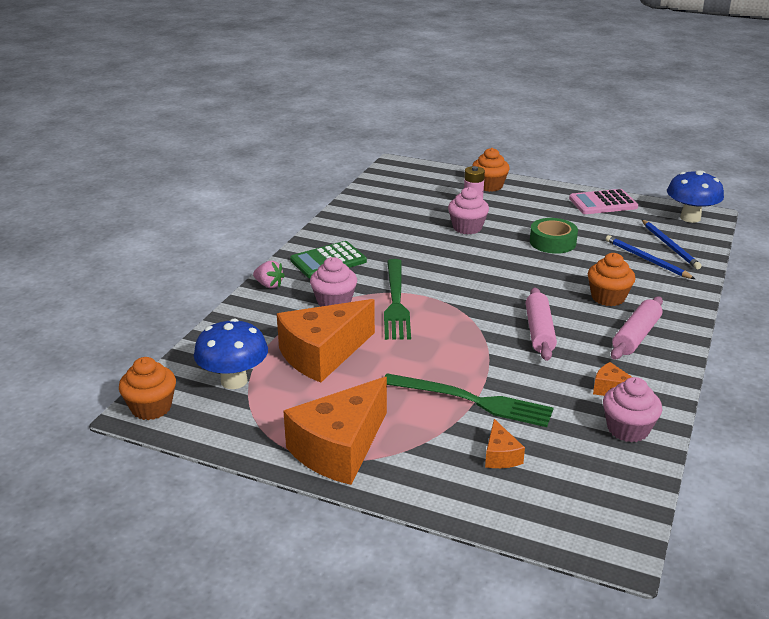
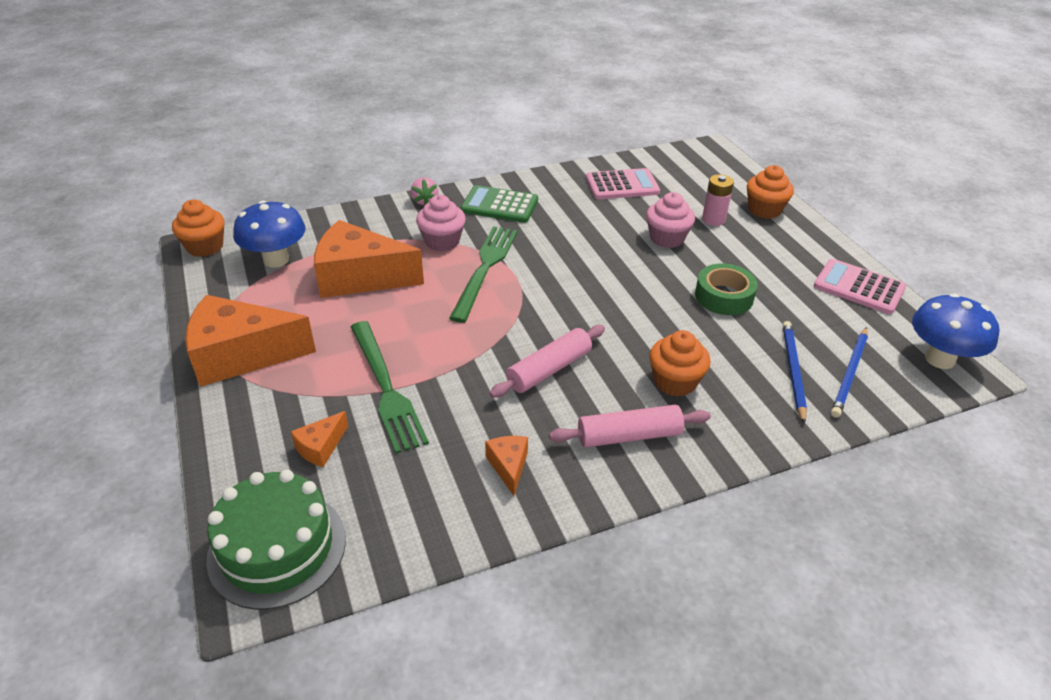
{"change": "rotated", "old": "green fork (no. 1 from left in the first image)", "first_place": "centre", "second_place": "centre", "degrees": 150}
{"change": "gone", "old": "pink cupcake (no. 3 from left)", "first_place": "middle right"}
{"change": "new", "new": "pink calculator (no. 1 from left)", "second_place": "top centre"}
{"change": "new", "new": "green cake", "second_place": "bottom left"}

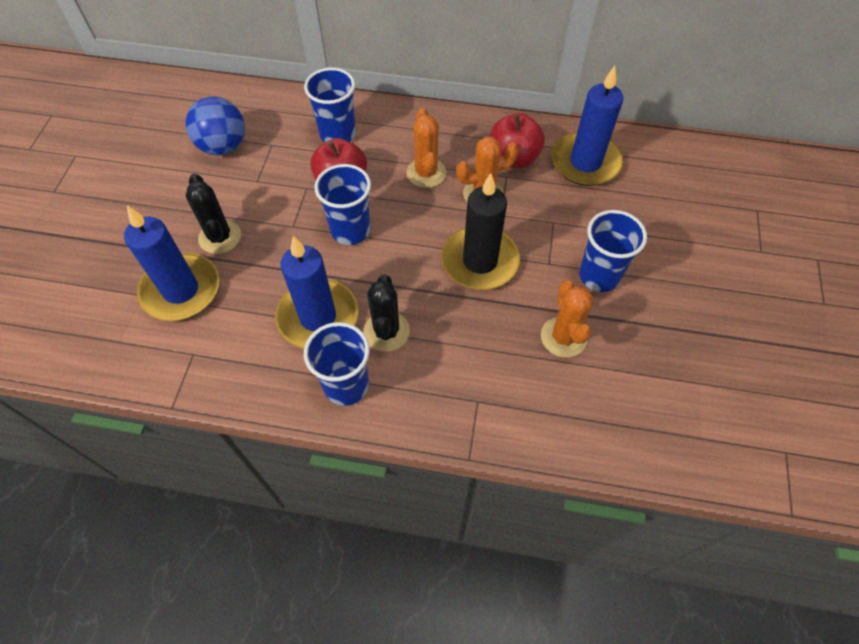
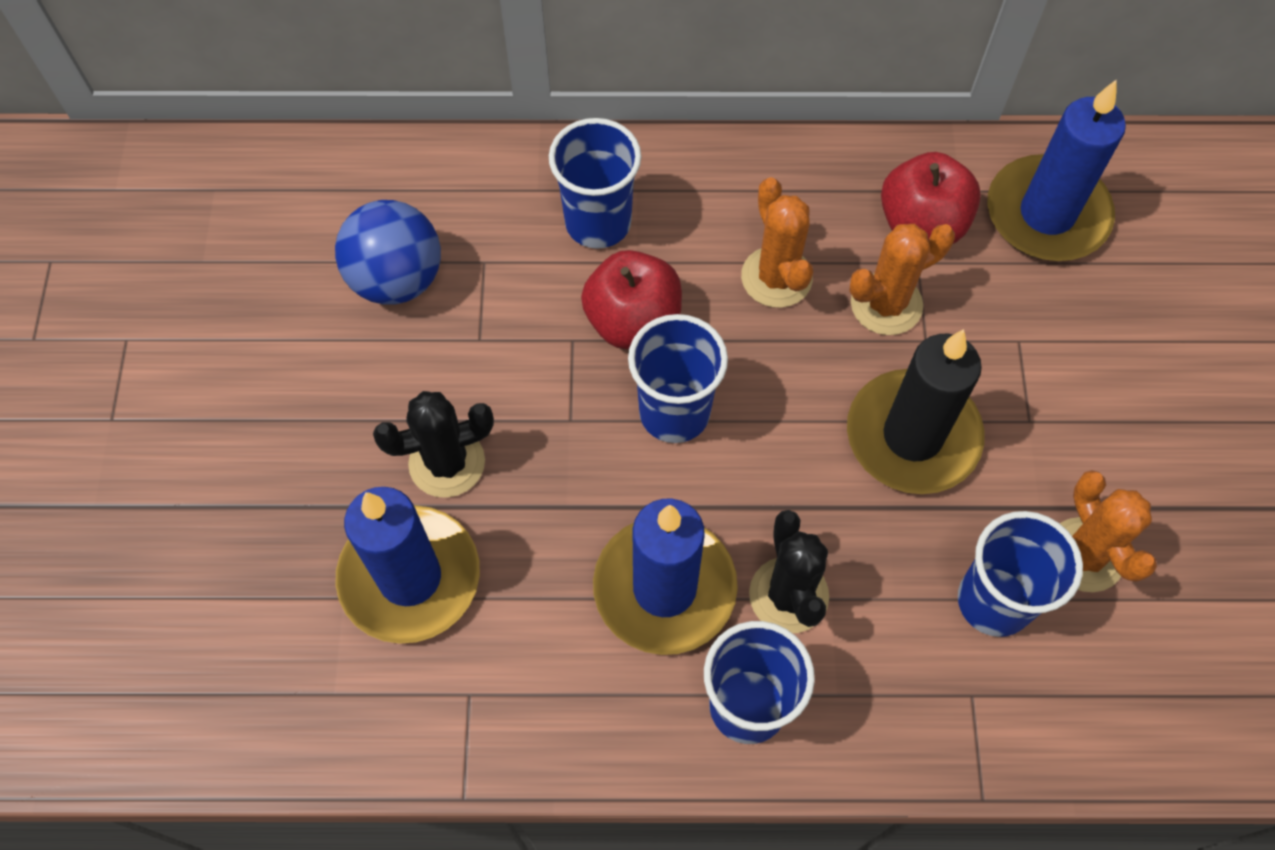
{"change": "rotated", "old": "black cactus (no. 1 from left)", "first_place": "top left", "second_place": "centre", "degrees": -75}
{"change": "shifted", "old": "blue cup (no. 4 from left)", "first_place": "middle right", "second_place": "bottom right"}

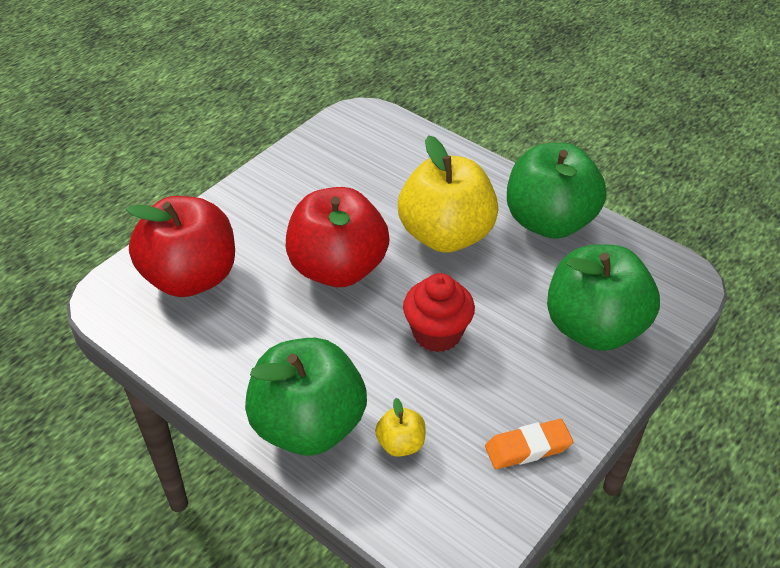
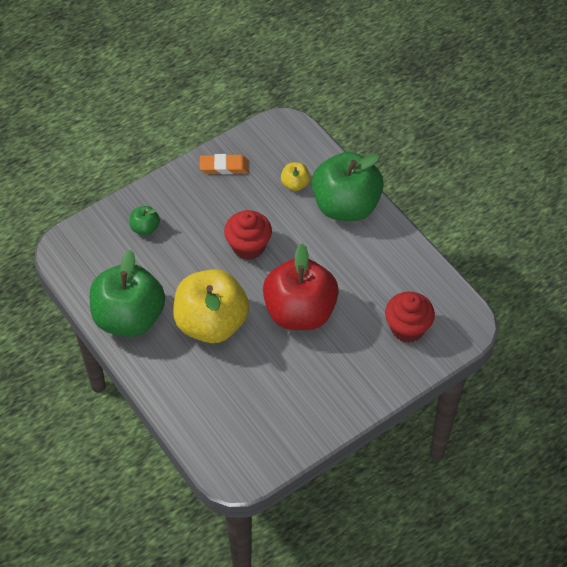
{"change": "swapped", "old": "red apple (no. 1 from left)", "new": "red cupcake (no. 2 from left)", "first_place": "middle left", "second_place": "middle right"}
{"change": "scaled", "old": "green apple (no. 3 from left in the first image)", "first_place": "middle right", "second_place": "middle left", "factor": 0.42}

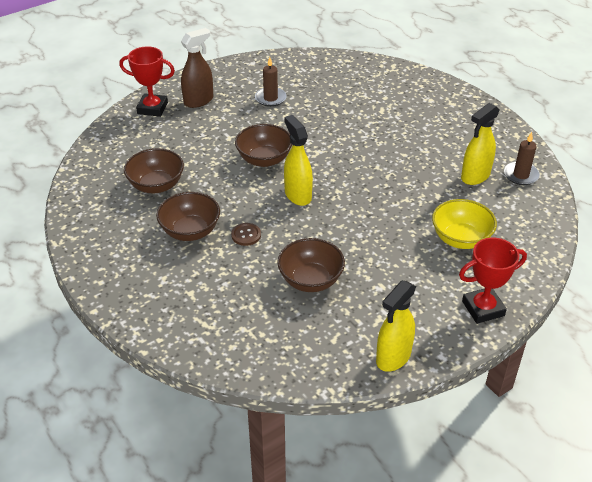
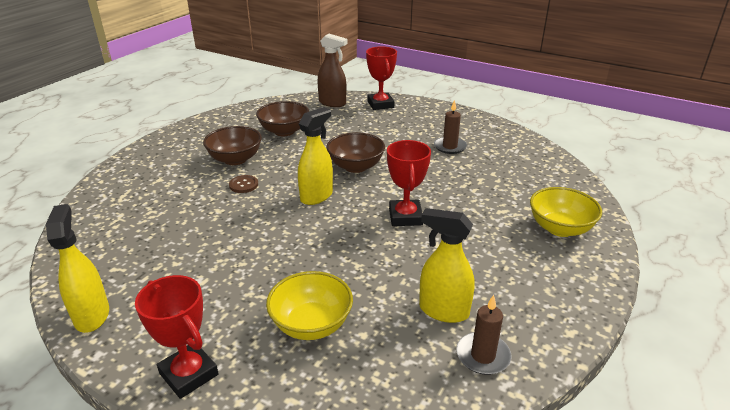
{"change": "shifted", "old": "brown spray bottle", "first_place": "top left", "second_place": "top centre"}
{"change": "gone", "old": "brown bowl (no. 4 from left)", "first_place": "centre"}
{"change": "rotated", "old": "yellow spray bottle (no. 2 from left in the first image)", "first_place": "bottom right", "second_place": "middle left", "degrees": 60}
{"change": "new", "new": "red trophy (no. 3 from left)", "second_place": "centre"}
{"change": "new", "new": "yellow bowl (no. 2 from left)", "second_place": "middle right"}

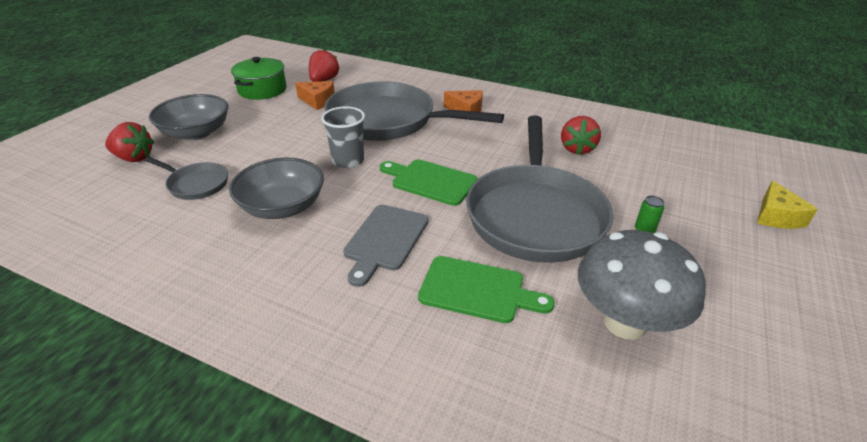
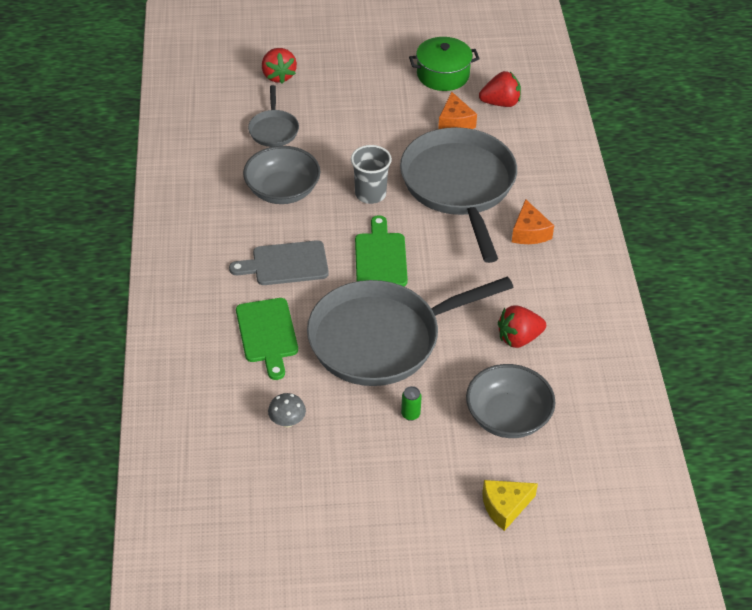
{"change": "shifted", "old": "grey bowl (no. 1 from left in the first image)", "new": "grey bowl (no. 2 from left)", "first_place": "top left", "second_place": "middle right"}
{"change": "scaled", "old": "grey mushroom", "first_place": "middle right", "second_place": "bottom centre", "factor": 0.43}

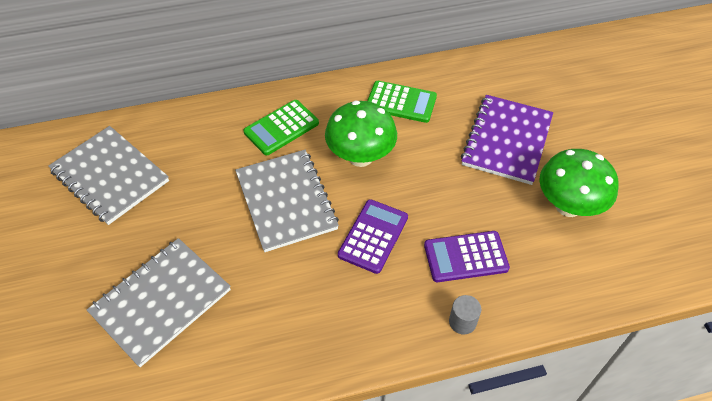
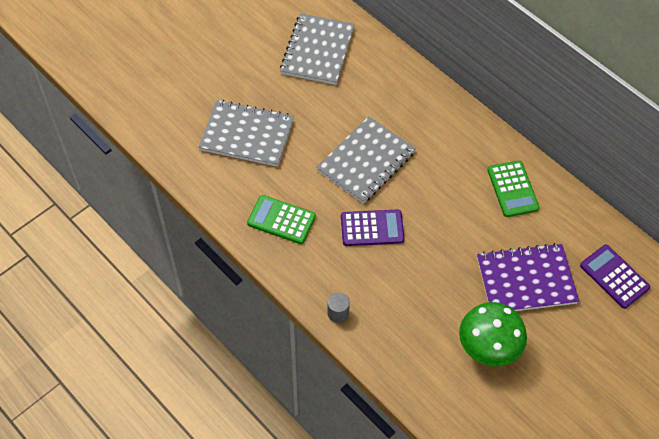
{"change": "shifted", "old": "green calculator (no. 1 from left)", "first_place": "top centre", "second_place": "centre"}
{"change": "gone", "old": "green mushroom (no. 1 from left)", "first_place": "centre"}
{"change": "shifted", "old": "purple calculator (no. 2 from left)", "first_place": "centre", "second_place": "middle right"}

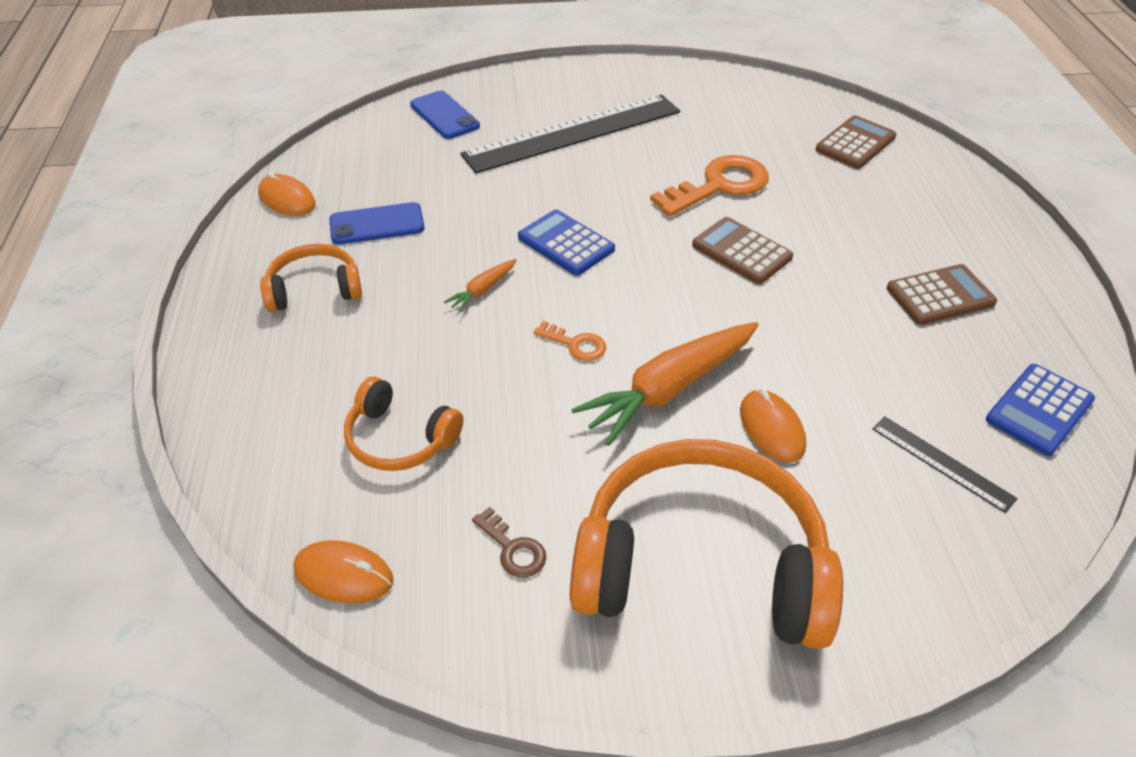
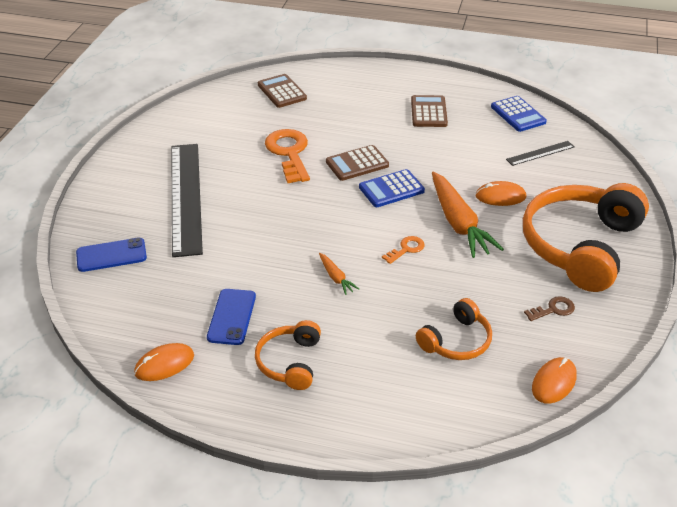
{"change": "shifted", "old": "blue calculator (no. 1 from left)", "first_place": "top centre", "second_place": "centre"}

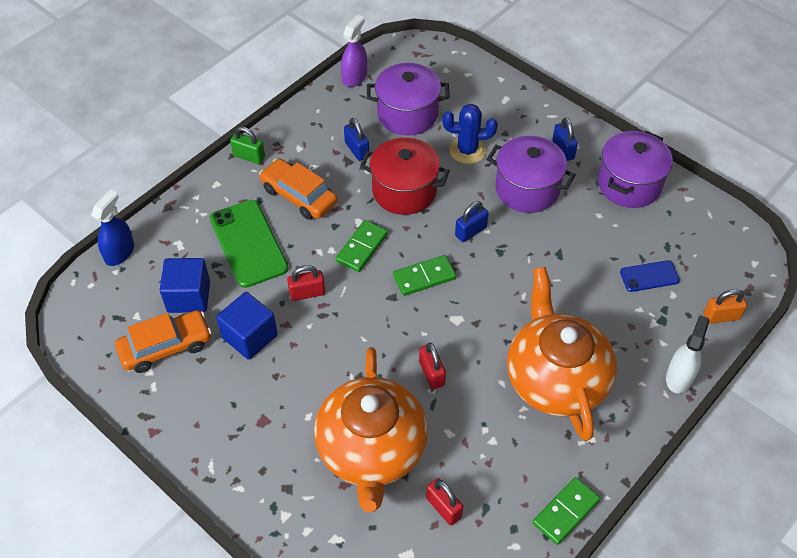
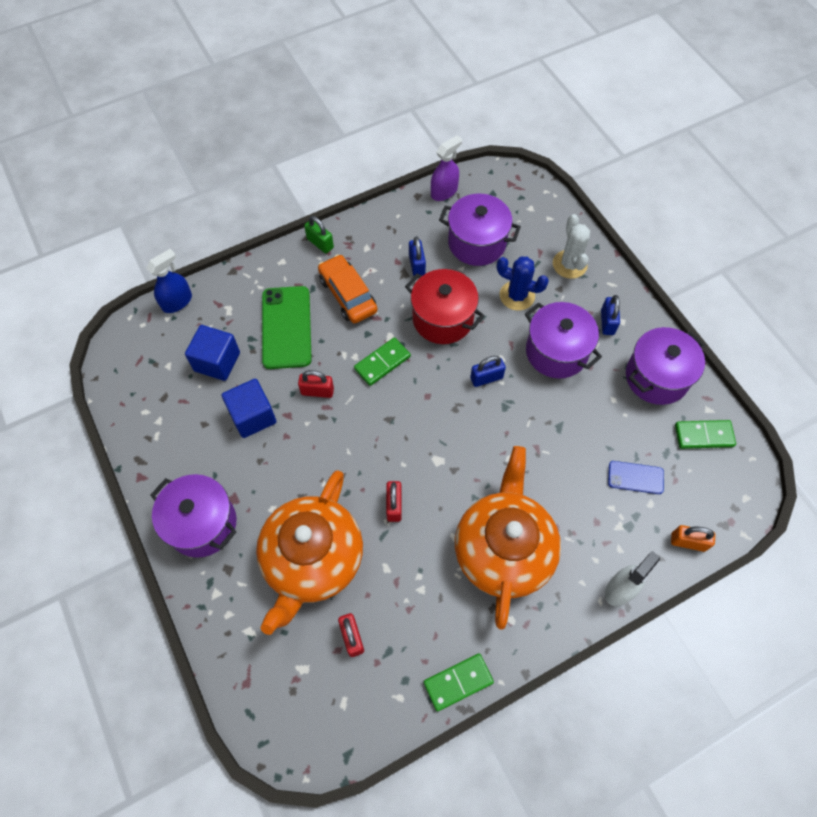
{"change": "shifted", "old": "green domino (no. 2 from left in the first image)", "new": "green domino (no. 3 from left)", "first_place": "centre", "second_place": "middle right"}
{"change": "gone", "old": "orange car (no. 1 from left)", "first_place": "middle left"}
{"change": "new", "new": "white cactus", "second_place": "top right"}
{"change": "new", "new": "purple pot (no. 1 from left)", "second_place": "middle left"}

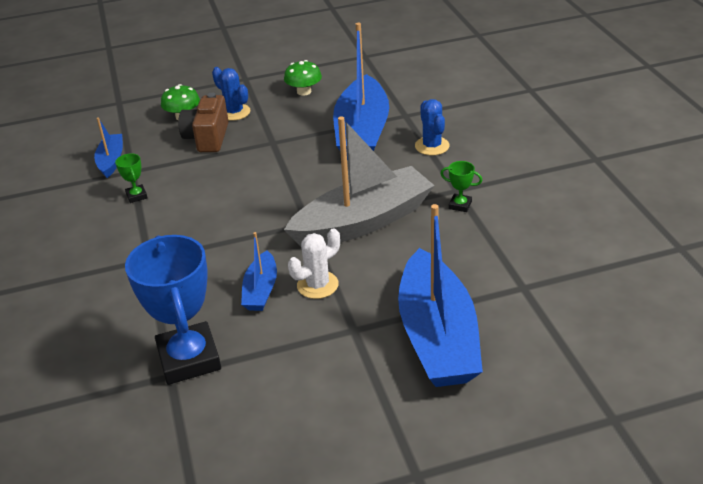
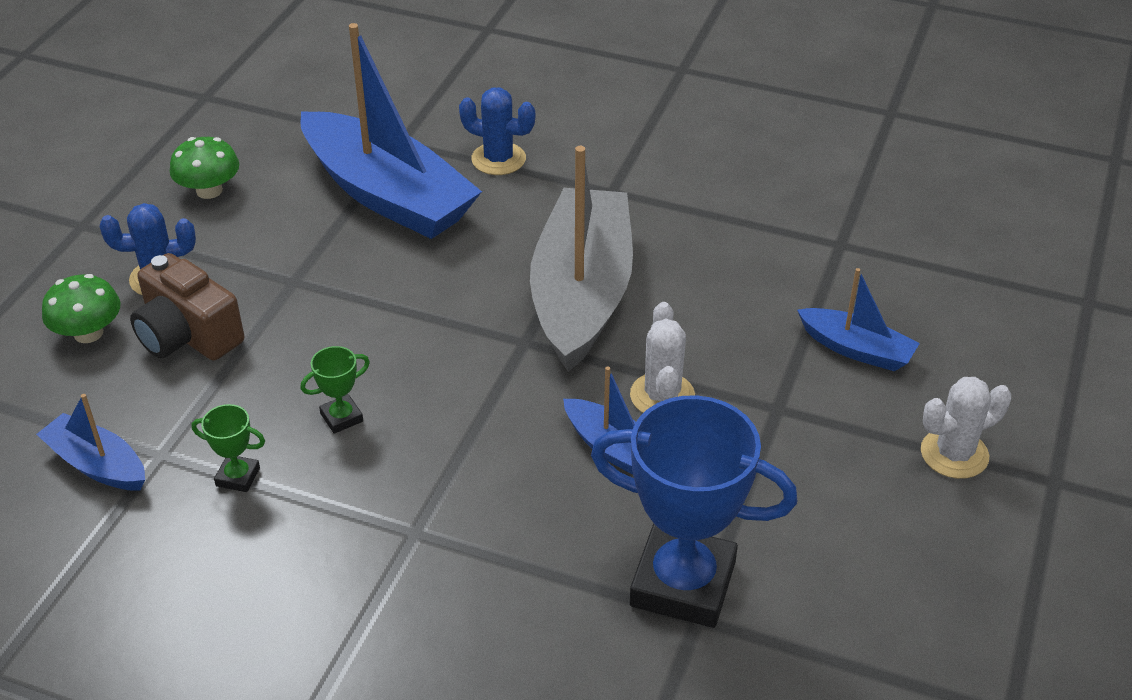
{"change": "shifted", "old": "green trophy (no. 2 from left)", "first_place": "centre", "second_place": "middle left"}
{"change": "scaled", "old": "blue boat (no. 4 from left)", "first_place": "centre", "second_place": "middle right", "factor": 0.48}
{"change": "new", "new": "white cactus (no. 2 from left)", "second_place": "middle right"}

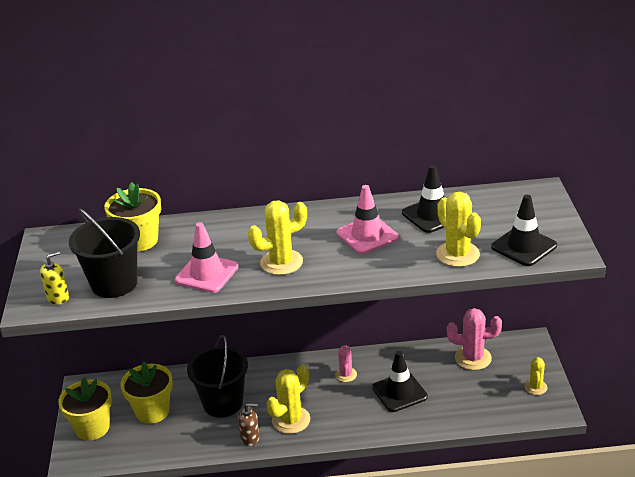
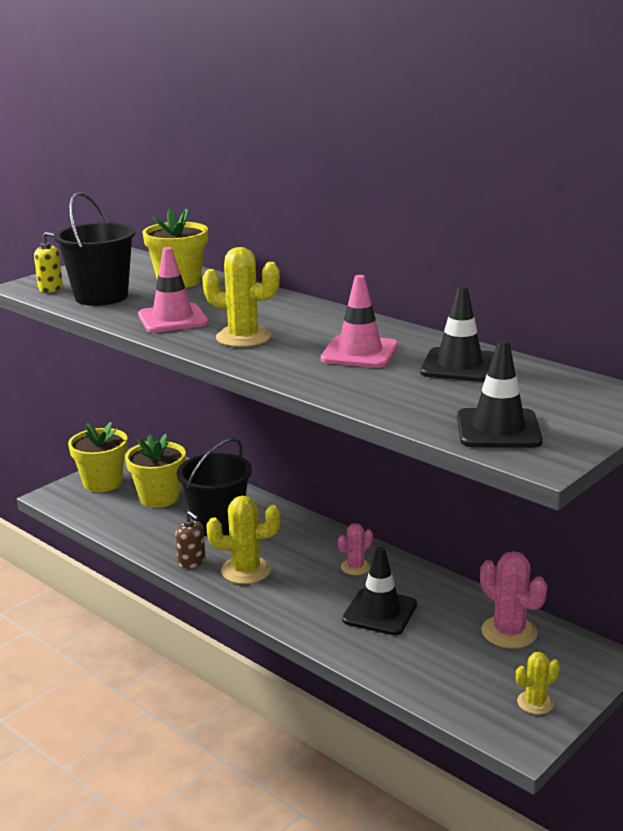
{"change": "gone", "old": "yellow cactus (no. 3 from left)", "first_place": "middle right"}

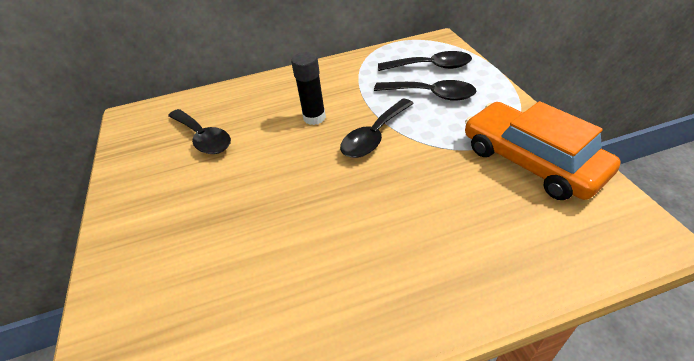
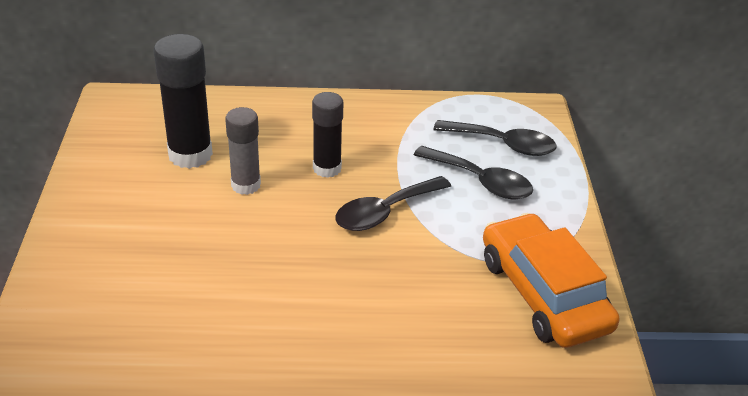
{"change": "swapped", "old": "black spoon (no. 1 from left)", "new": "black glue stick (no. 1 from left)", "first_place": "middle left", "second_place": "top left"}
{"change": "new", "new": "grey glue stick", "second_place": "middle left"}

